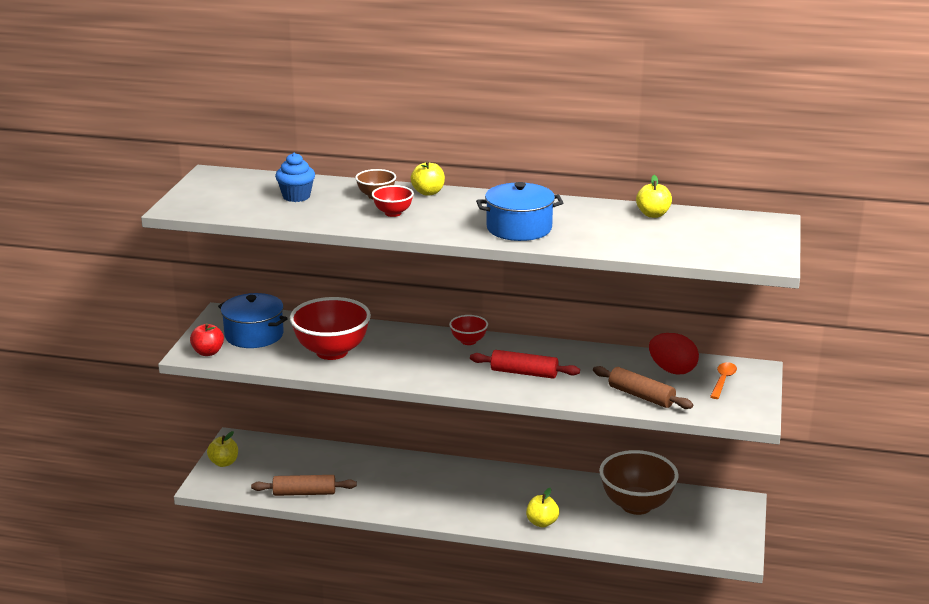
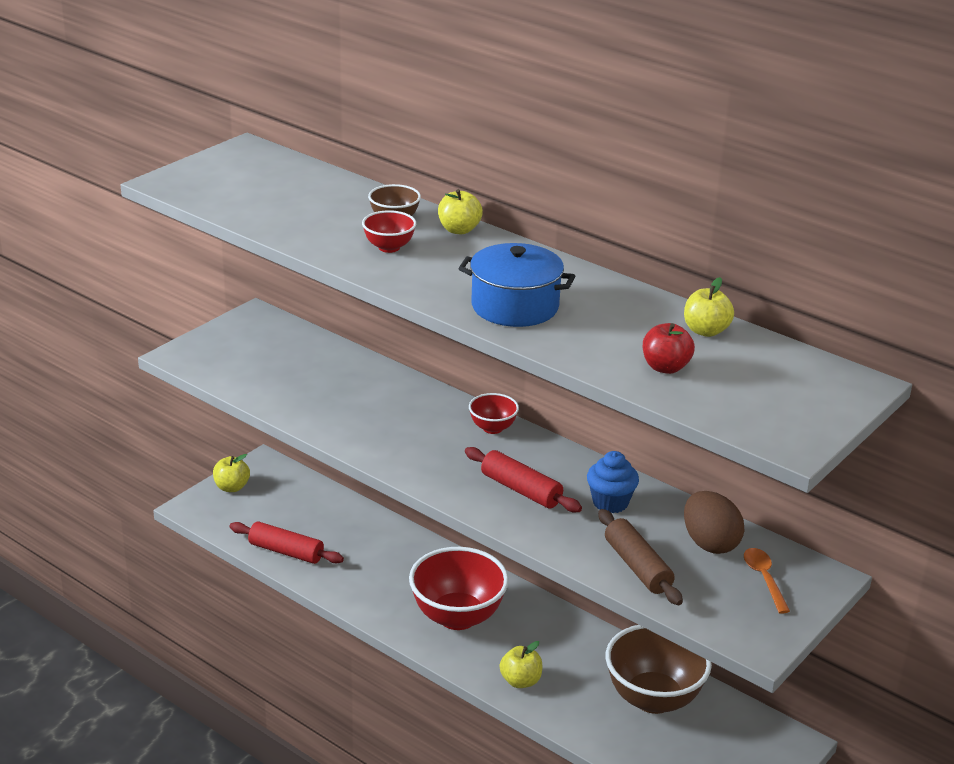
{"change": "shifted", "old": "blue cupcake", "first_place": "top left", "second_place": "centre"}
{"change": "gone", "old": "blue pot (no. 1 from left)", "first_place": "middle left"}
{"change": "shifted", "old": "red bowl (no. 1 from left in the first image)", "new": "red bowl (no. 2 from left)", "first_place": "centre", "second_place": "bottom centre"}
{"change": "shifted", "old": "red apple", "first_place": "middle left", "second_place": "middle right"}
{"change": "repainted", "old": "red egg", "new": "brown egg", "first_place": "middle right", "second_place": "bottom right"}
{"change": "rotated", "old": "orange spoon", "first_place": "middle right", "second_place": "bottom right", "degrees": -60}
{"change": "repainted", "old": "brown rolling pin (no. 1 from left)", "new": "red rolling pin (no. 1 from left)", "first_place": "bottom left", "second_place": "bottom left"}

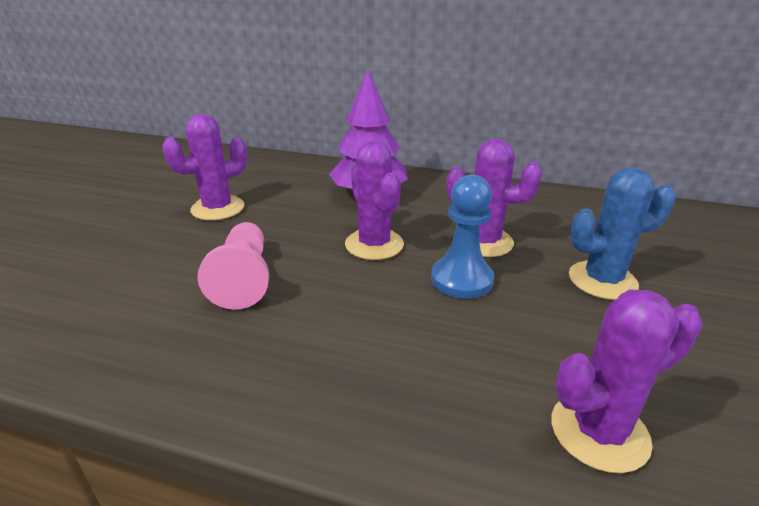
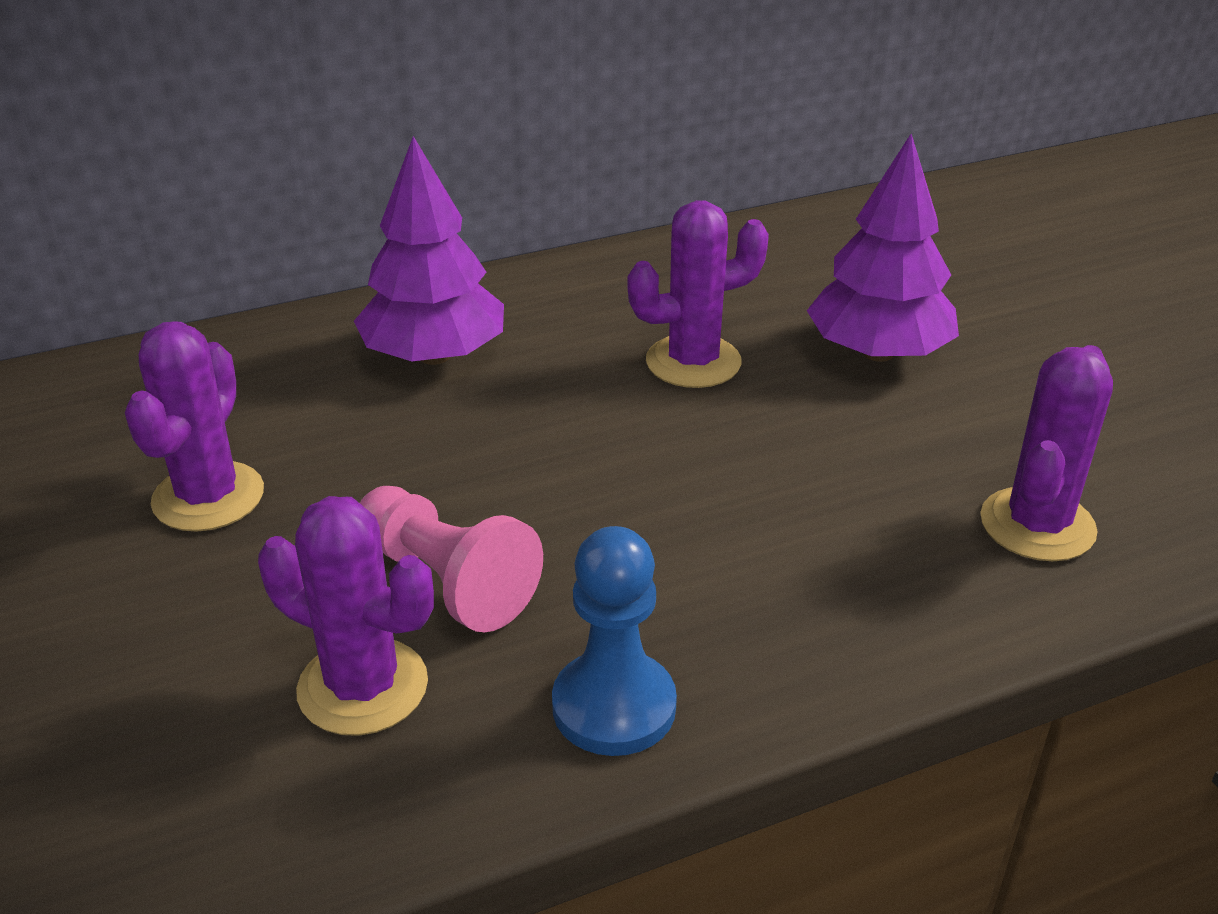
{"change": "shifted", "old": "purple cactus (no. 2 from left)", "first_place": "centre", "second_place": "bottom left"}
{"change": "swapped", "old": "blue cactus", "new": "purple tree (no. 2 from left)", "first_place": "middle right", "second_place": "top right"}
{"change": "shifted", "old": "blue pawn", "first_place": "centre", "second_place": "bottom centre"}

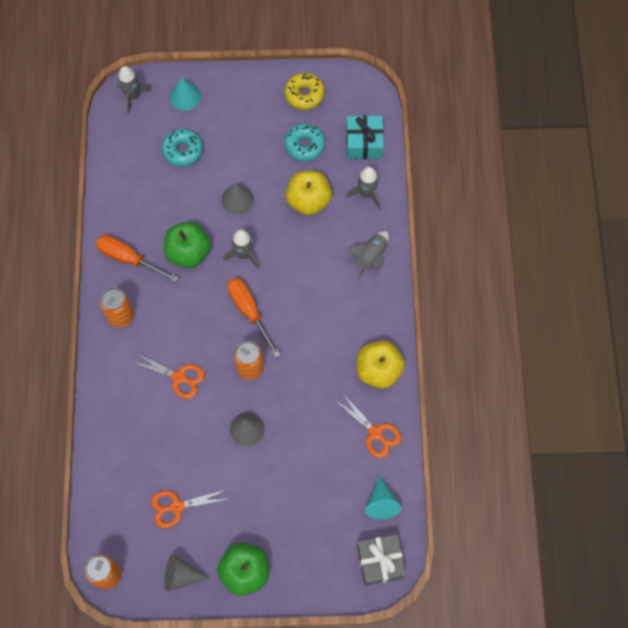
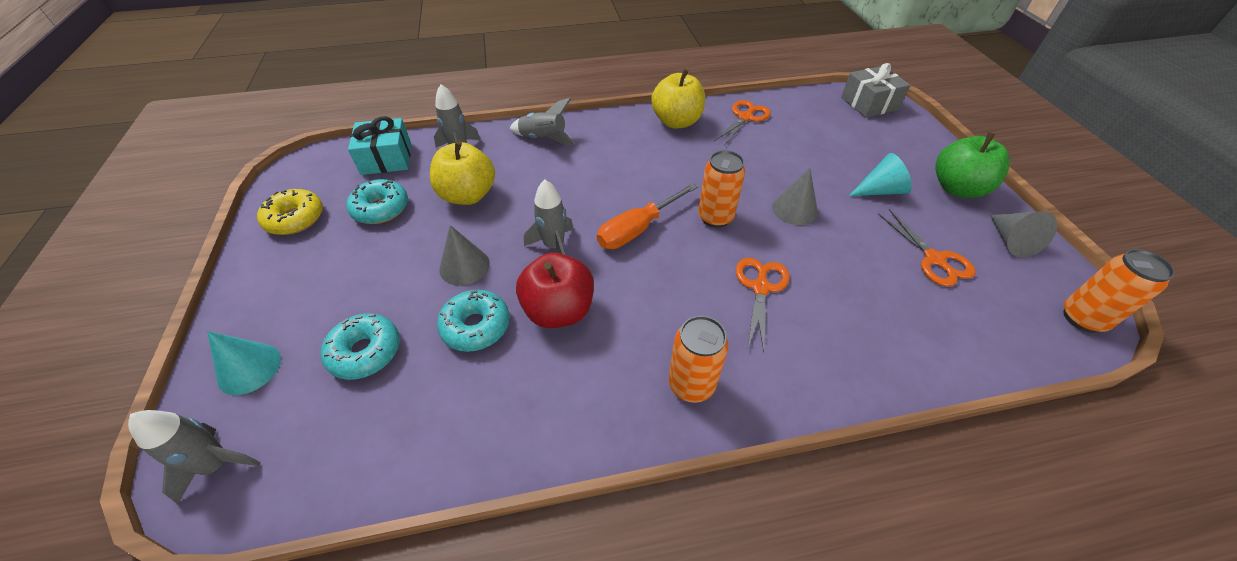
{"change": "repainted", "old": "green apple (no. 1 from left)", "new": "red apple", "first_place": "middle left", "second_place": "centre"}
{"change": "gone", "old": "orange screwdriver (no. 1 from left)", "first_place": "middle left"}
{"change": "shifted", "old": "turquoise cone (no. 2 from left)", "first_place": "bottom centre", "second_place": "top right"}
{"change": "new", "new": "turquoise donut (no. 3 from left)", "second_place": "centre"}

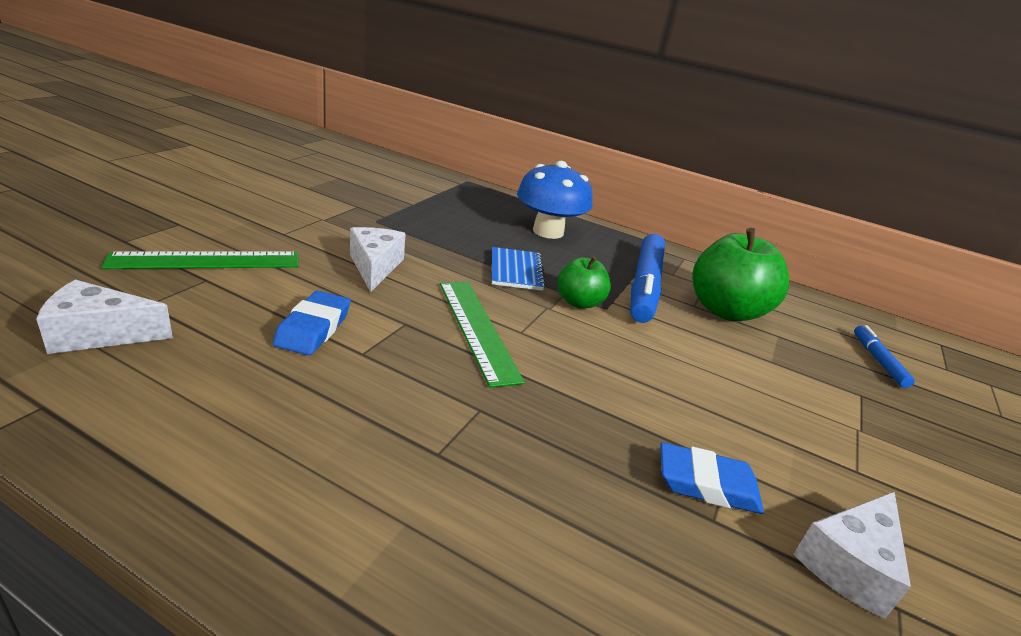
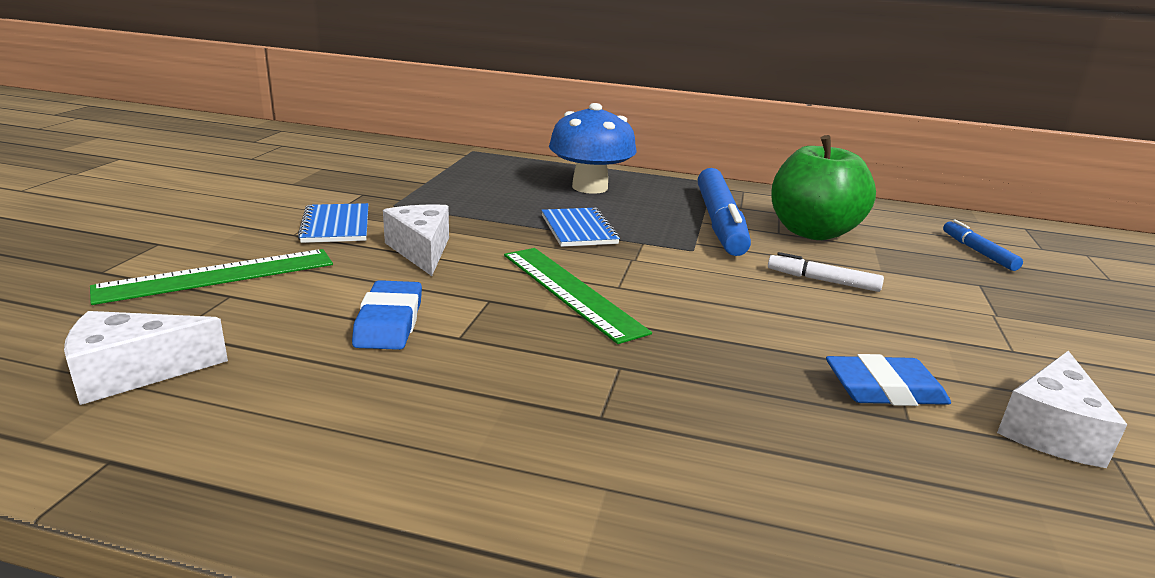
{"change": "gone", "old": "green apple (no. 1 from left)", "first_place": "centre"}
{"change": "new", "new": "blue notebook (no. 1 from left)", "second_place": "middle left"}
{"change": "new", "new": "white marker", "second_place": "middle right"}

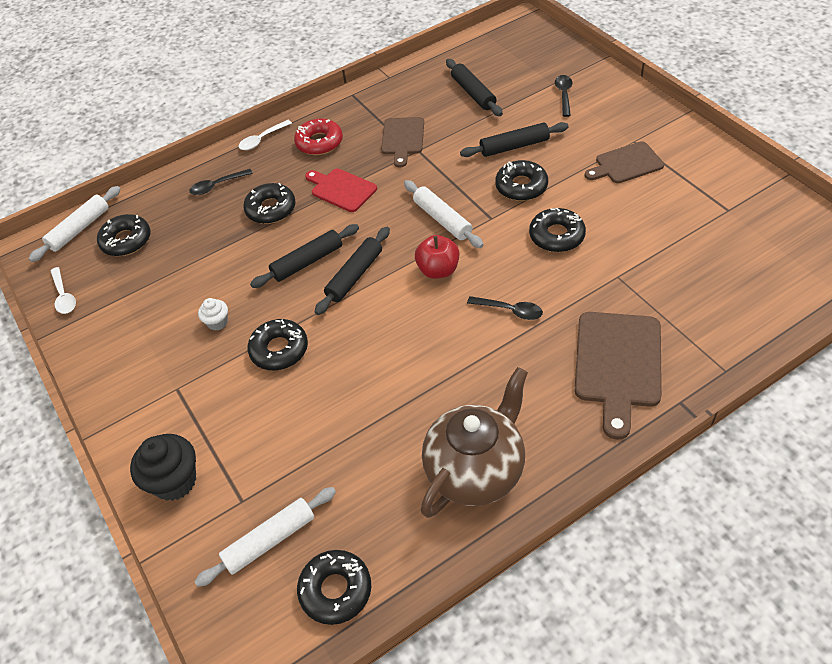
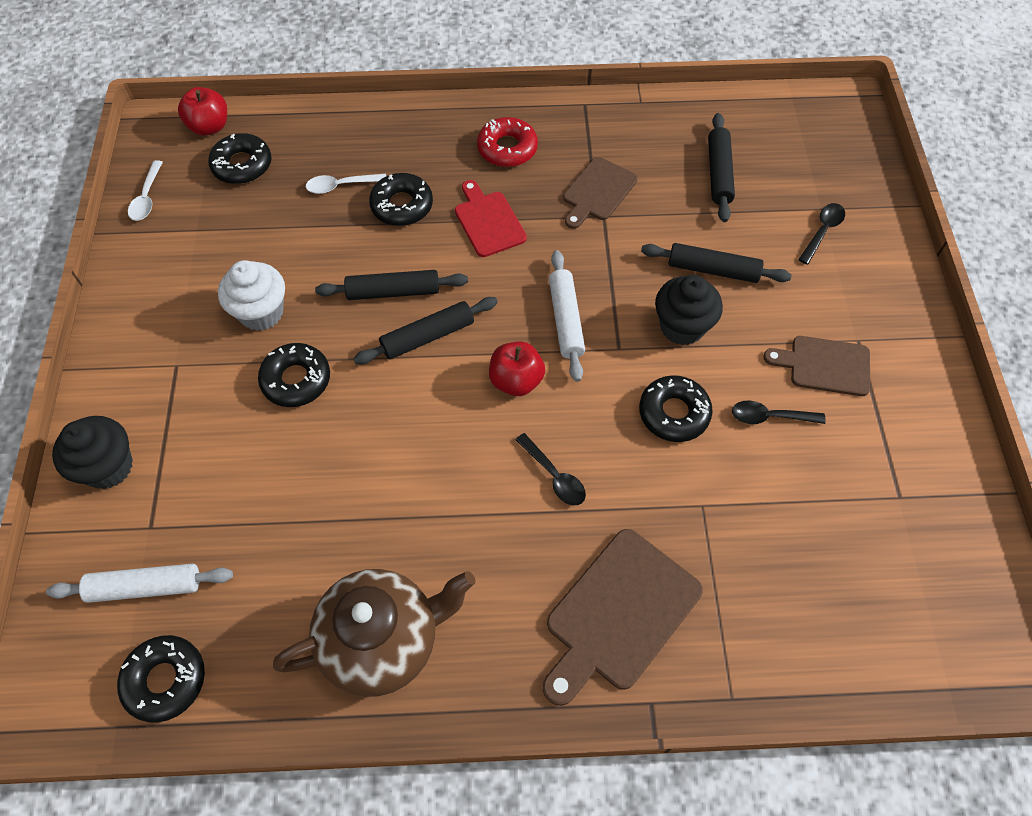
{"change": "shifted", "old": "white spoon (no. 2 from left)", "first_place": "top left", "second_place": "top centre"}
{"change": "swapped", "old": "black donut (no. 5 from left)", "new": "black cupcake (no. 2 from left)", "first_place": "top centre", "second_place": "middle right"}
{"change": "shifted", "old": "black spoon (no. 1 from left in the first image)", "new": "black spoon (no. 2 from left)", "first_place": "top left", "second_place": "middle right"}
{"change": "swapped", "old": "white rolling pin (no. 1 from left)", "new": "red apple (no. 1 from left)", "first_place": "middle left", "second_place": "top left"}
{"change": "scaled", "old": "white cupcake", "first_place": "middle left", "second_place": "middle left", "factor": 1.86}

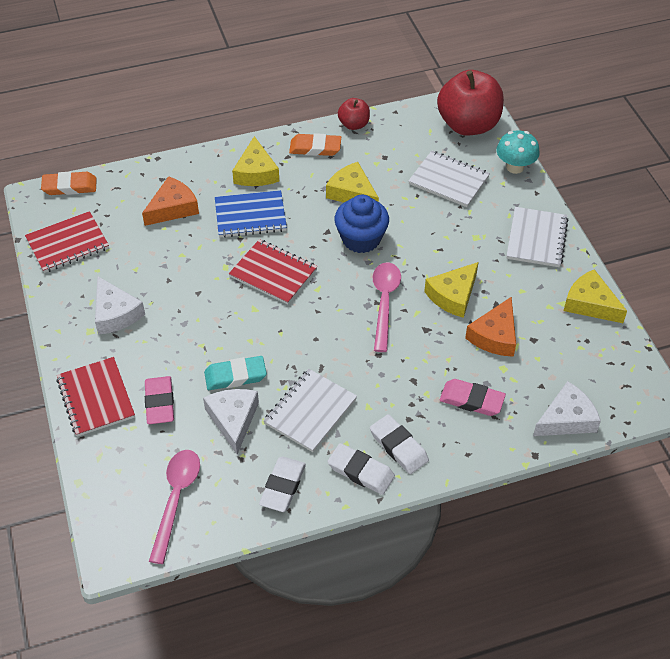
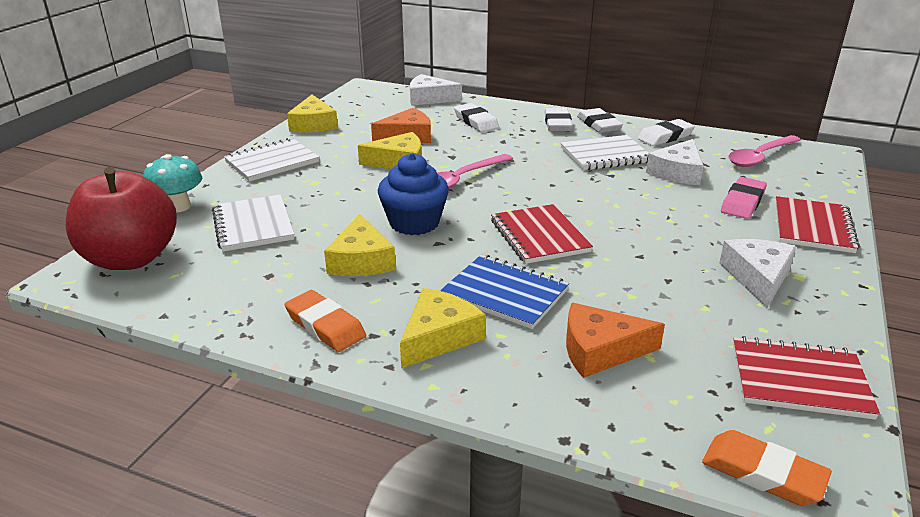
{"change": "gone", "old": "red apple (no. 1 from left)", "first_place": "top centre"}
{"change": "gone", "old": "turquoise eraser", "first_place": "centre"}
{"change": "repainted", "old": "pink eraser (no. 2 from left)", "new": "white eraser (no. 1 from left)", "first_place": "middle right", "second_place": "top centre"}

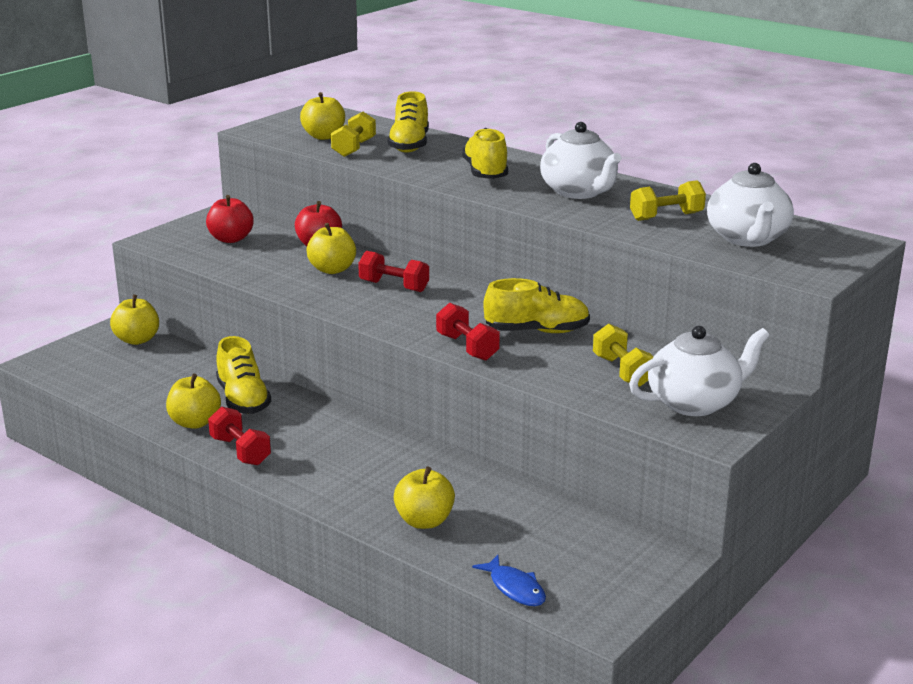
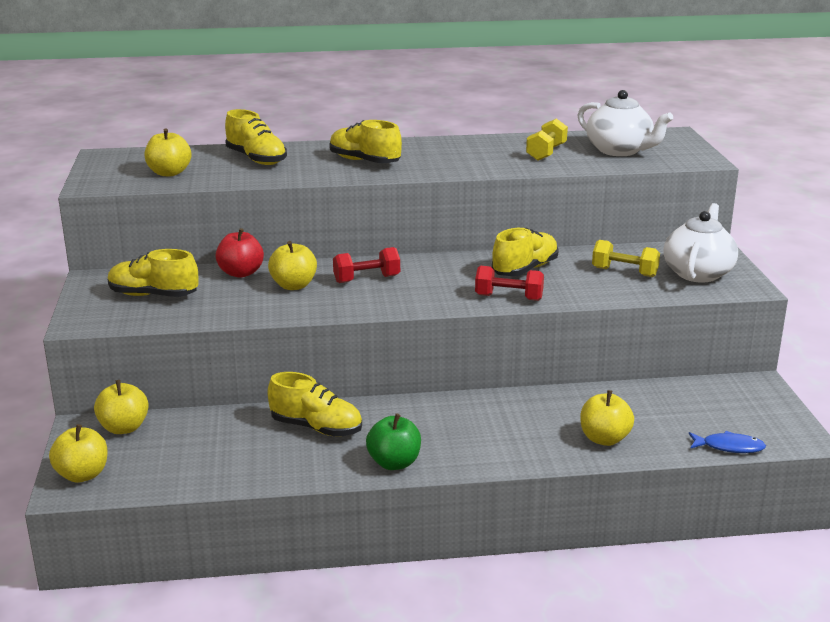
{"change": "gone", "old": "yellow dumbbell (no. 1 from left)", "first_place": "top centre"}
{"change": "gone", "old": "white teapot (no. 1 from left)", "first_place": "top centre"}
{"change": "swapped", "old": "red apple (no. 1 from left)", "new": "yellow shoe (no. 1 from left)", "first_place": "top left", "second_place": "middle left"}
{"change": "shifted", "old": "yellow apple (no. 2 from left in the first image)", "new": "yellow apple (no. 1 from left)", "first_place": "middle left", "second_place": "bottom left"}
{"change": "swapped", "old": "red dumbbell (no. 1 from left)", "new": "green apple", "first_place": "middle left", "second_place": "bottom centre"}

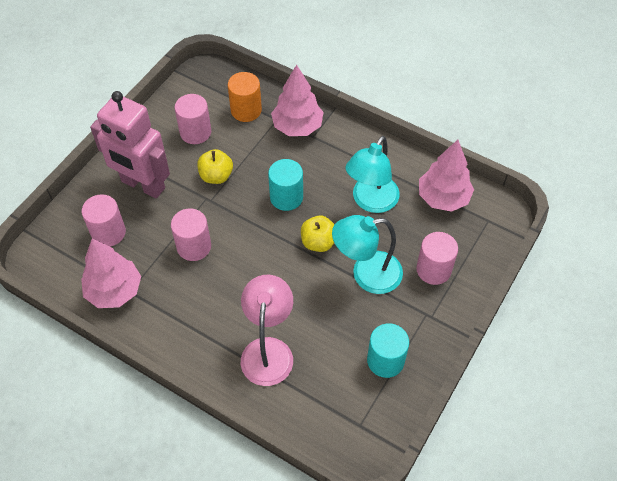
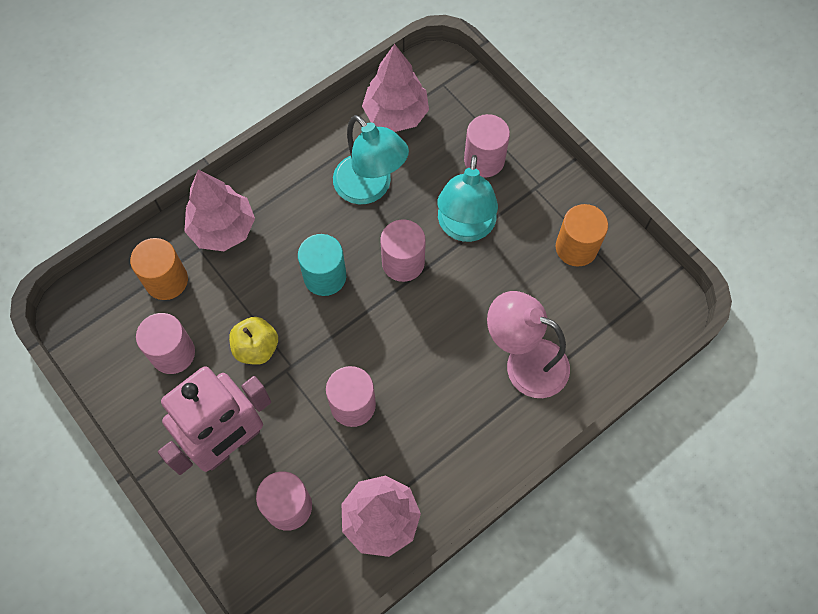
{"change": "swapped", "old": "yellow apple (no. 2 from left)", "new": "pink cylinder (no. 4 from left)", "first_place": "centre", "second_place": "centre"}
{"change": "repainted", "old": "turquoise cylinder (no. 2 from left)", "new": "orange cylinder (no. 2 from left)", "first_place": "bottom centre", "second_place": "middle right"}

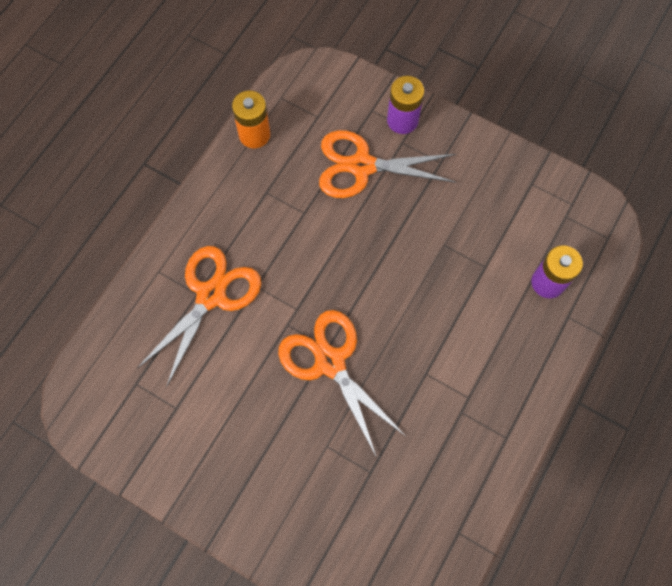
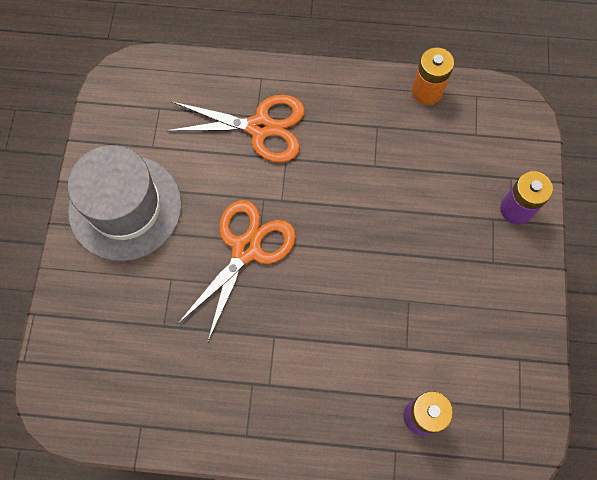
{"change": "gone", "old": "orange scissors (no. 3 from left)", "first_place": "top centre"}
{"change": "new", "new": "grey hat", "second_place": "middle left"}

